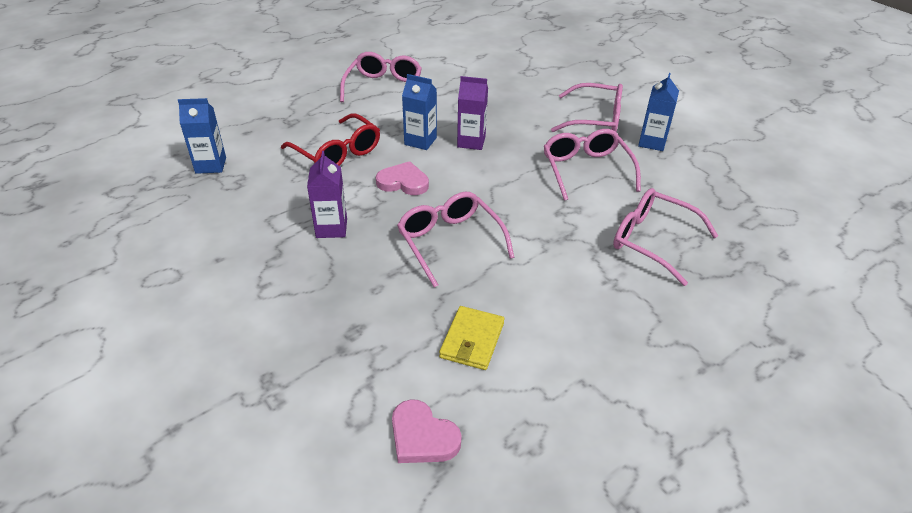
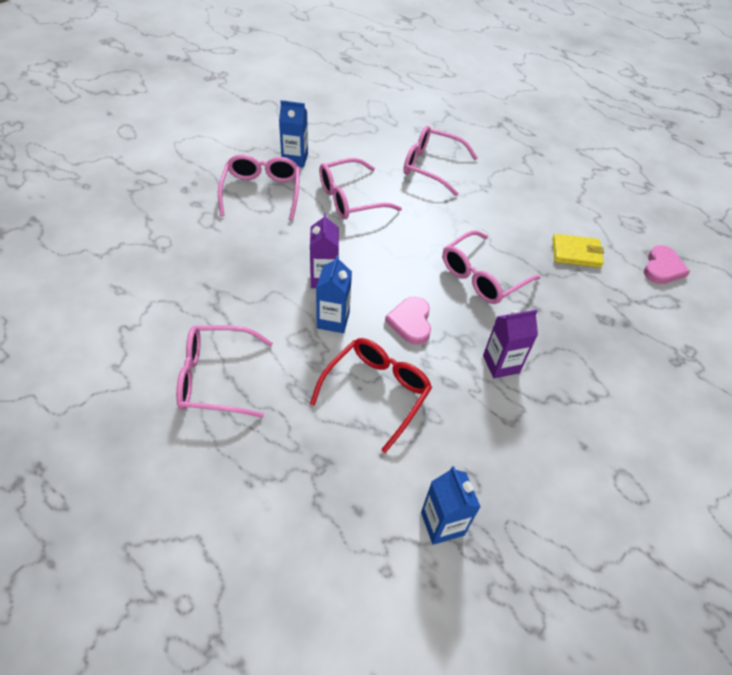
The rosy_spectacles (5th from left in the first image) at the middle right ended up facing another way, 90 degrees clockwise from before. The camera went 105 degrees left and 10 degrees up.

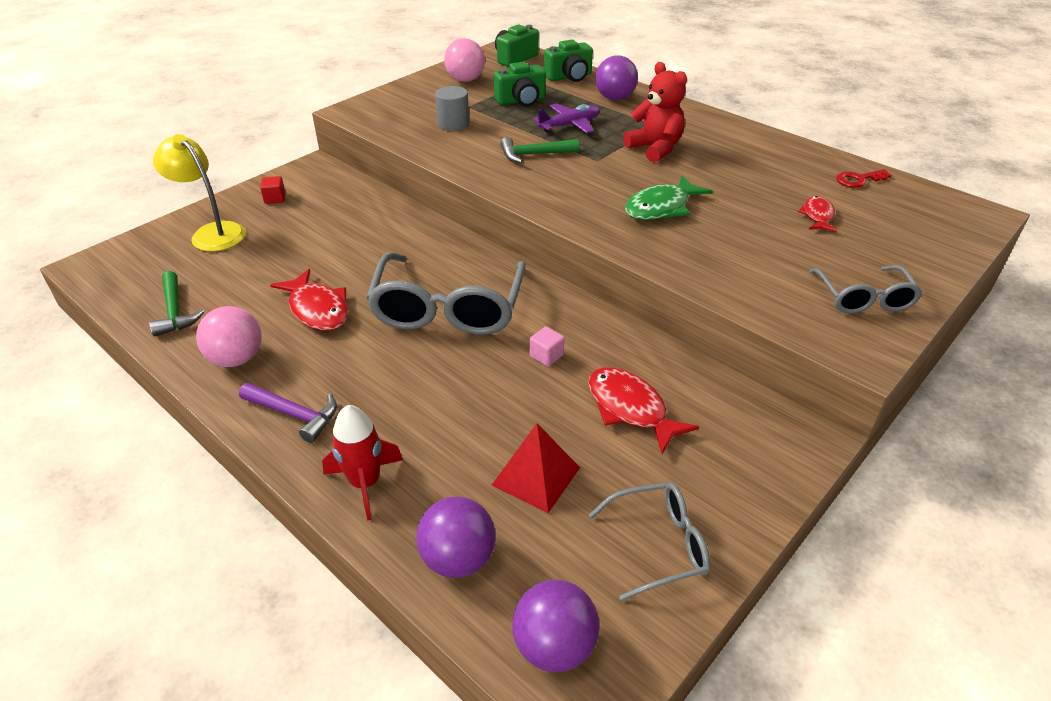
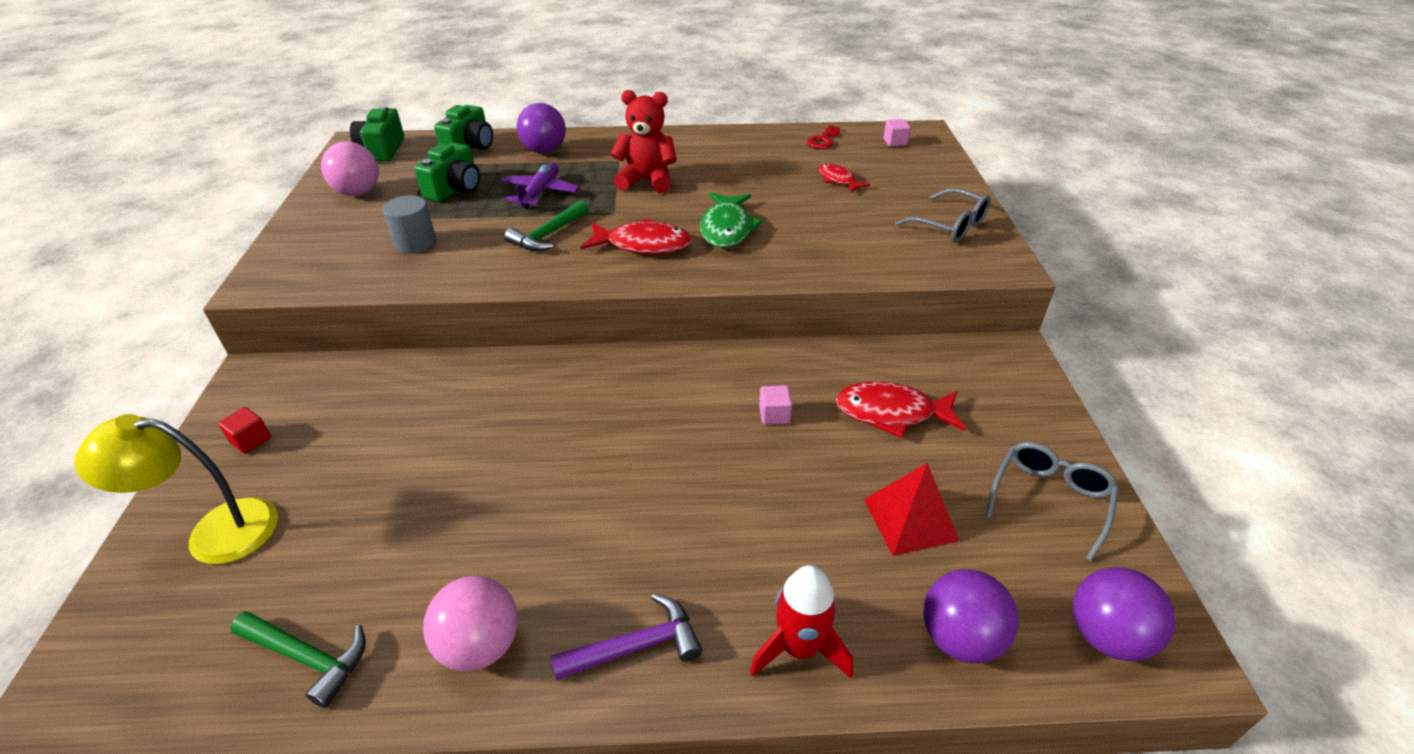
The second view lost the gray_spectacles (1st from left) at the centre. The second view gained the rosy_cube (2nd from left) at the top centre. The scarlet_toy_fish (1st from left) ended up elsewhere, having gone from the middle left to the top centre. The camera went 45 degrees left and 0 degrees up.

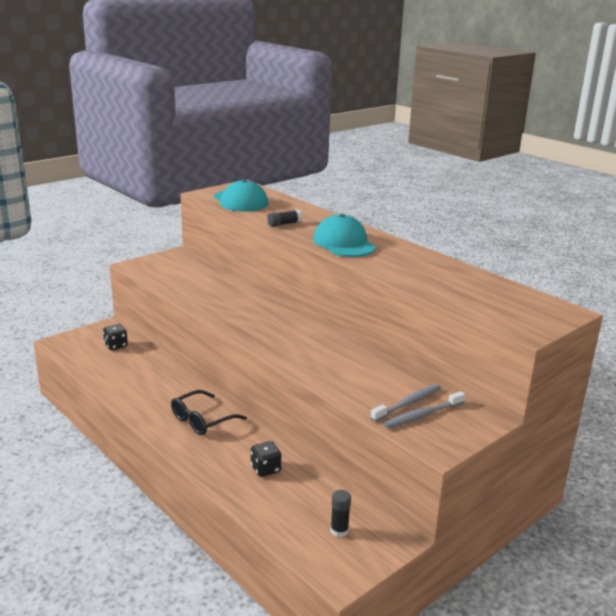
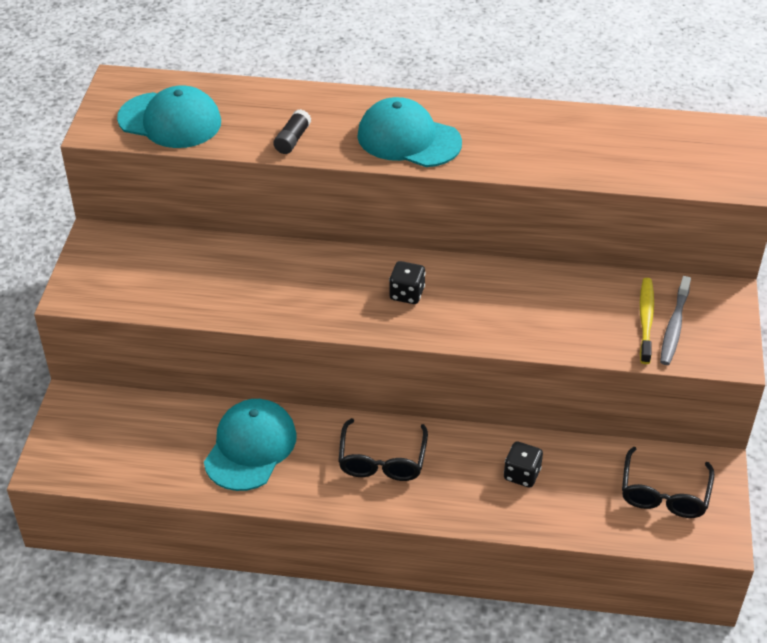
The second view gained the aqua_baseball_cap (2nd from left) at the bottom left. The ebony_dice (1st from left) ended up elsewhere, having gone from the middle left to the centre. Where the ebony_glue (2nd from left) stood at the bottom centre, the ebony_spectacles (2nd from left) came to stand at the bottom right. What was the gray_dental_brush (1st from left) at the centre turned into the bright_yellow_dental_brush at the middle right. The camera went 40 degrees left and 20 degrees up.

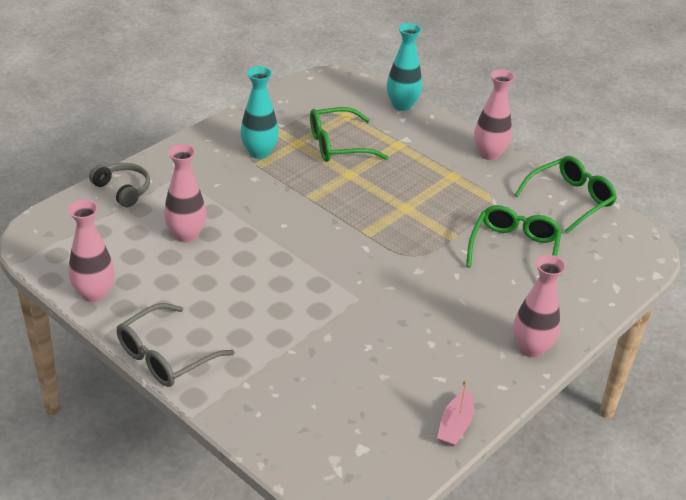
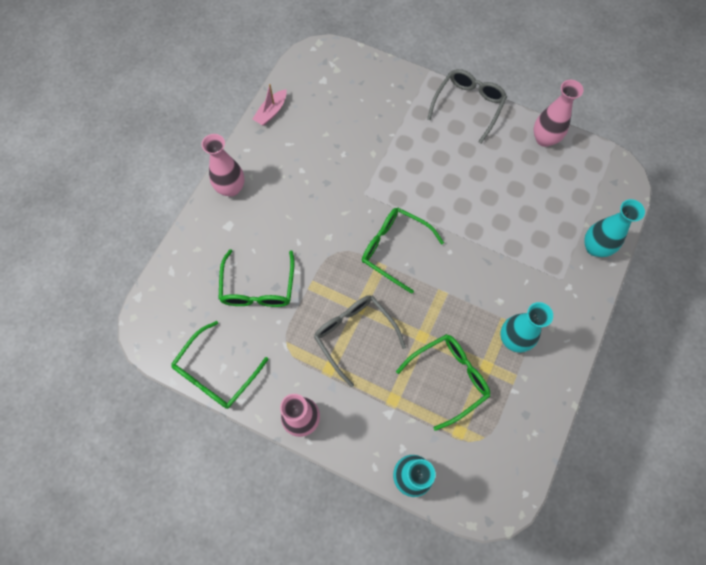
The second view lost the rosy_tall_vase (2nd from left) at the middle left. The second view gained the gray_spectacles (1st from left) at the centre. The second view gained the green_spectacles (3rd from left) at the centre. Where the gray_headset stood at the middle left, the aqua_tall_vase (3rd from left) came to stand at the middle right. The rosy_boat at the bottom centre ended up facing another way, 150 degrees counterclockwise from before. The camera went 165 degrees right and 30 degrees up.

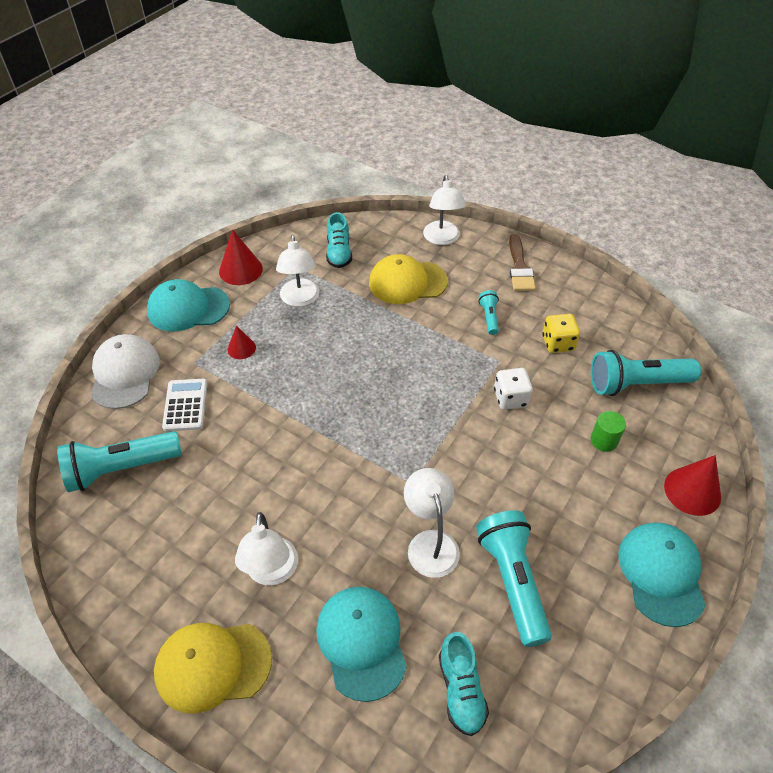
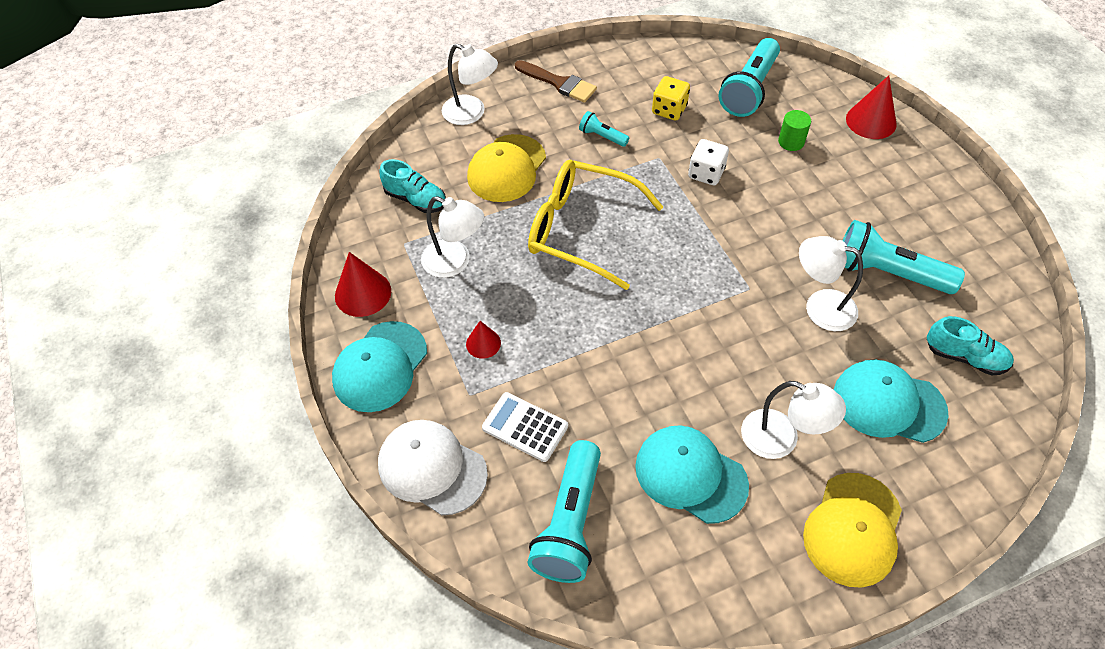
The second view gained the bright_yellow_spectacles at the centre. The aqua_baseball_cap (3rd from left in the first image) ended up elsewhere, having gone from the bottom right to the bottom centre. The camera went 55 degrees left and 5 degrees up.

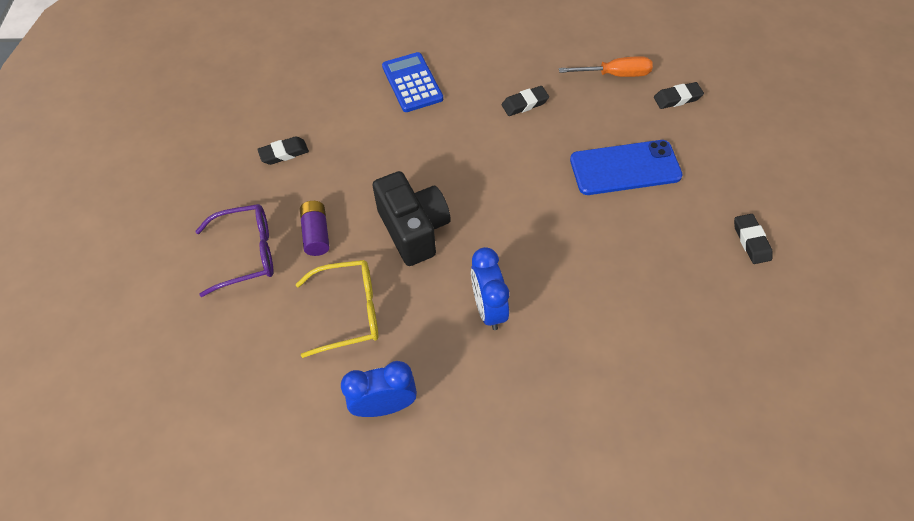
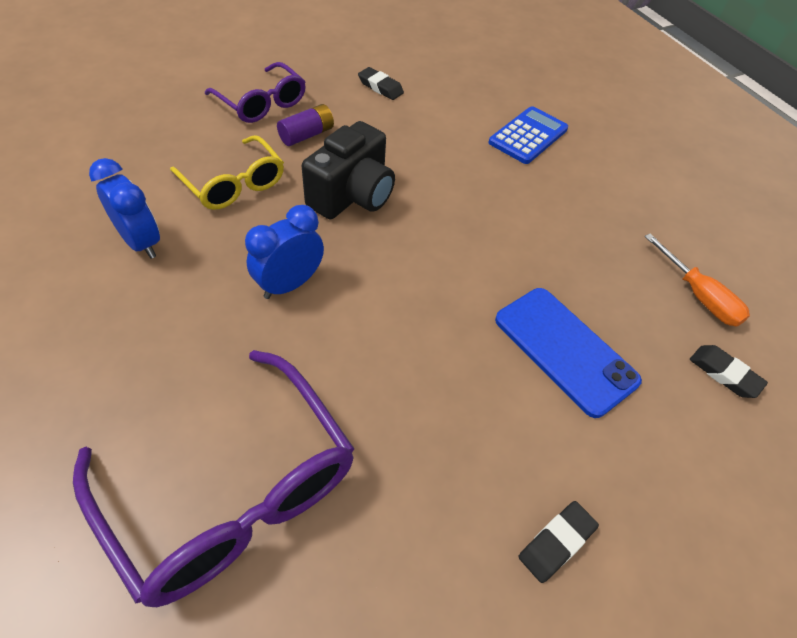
The second view lost the ebony_pencil_eraser (2nd from left) at the top centre. The second view gained the royal_purple_spectacles (1st from left) at the bottom left. The camera went 55 degrees right and 5 degrees down.

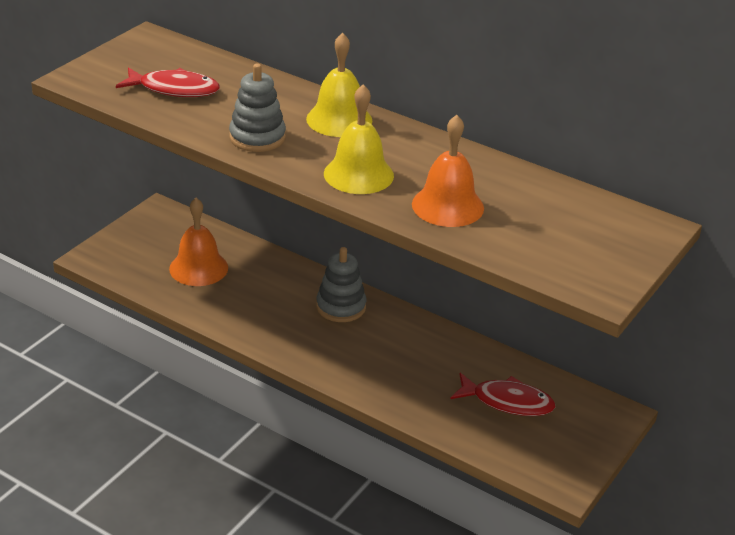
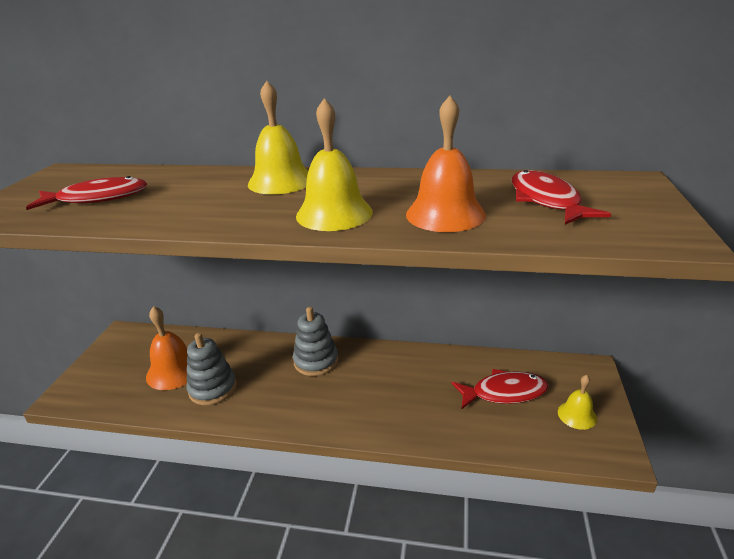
The second view gained the scarlet_toy_fish (3rd from left) at the middle right. The second view gained the bright_yellow_bell (3rd from left) at the bottom right. The gray_stacking_toy (1st from left) ended up elsewhere, having gone from the top centre to the middle left. The camera went 20 degrees left and 5 degrees down.

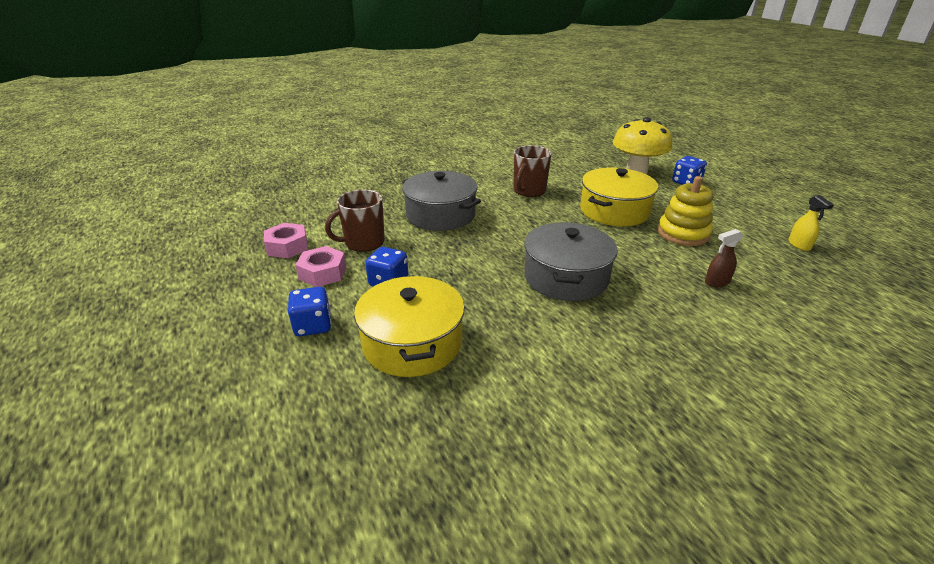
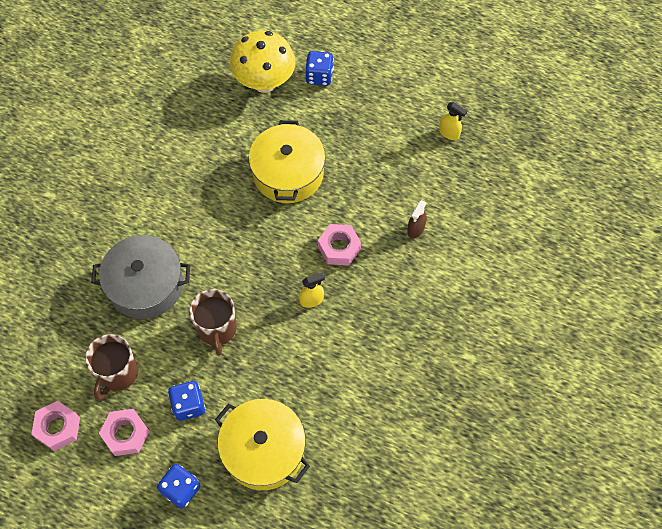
The second view lost the bright_yellow_stacking_toy at the middle right. The second view gained the rosy_nut (3rd from left) at the centre. The russet_mug (2nd from left) ended up elsewhere, having gone from the top centre to the middle left. Where the gray_cooking_pot (2nd from left) stood at the centre, the bright_yellow_spray_bottle (1st from left) came to stand at the centre. The camera went 40 degrees left and 30 degrees up.

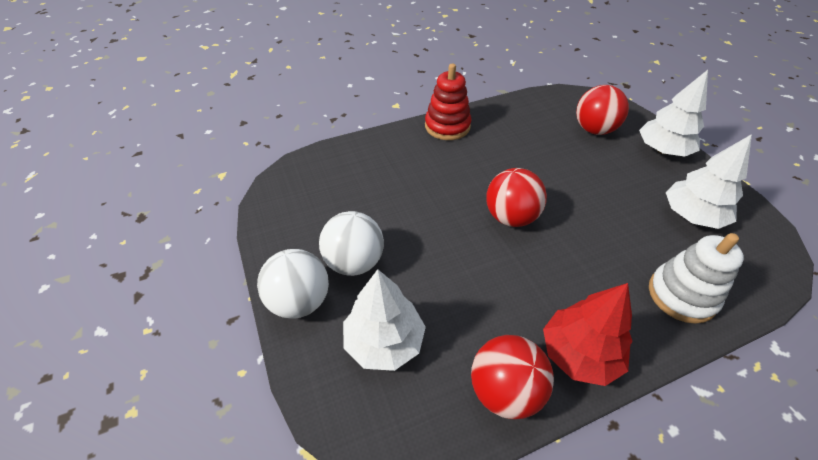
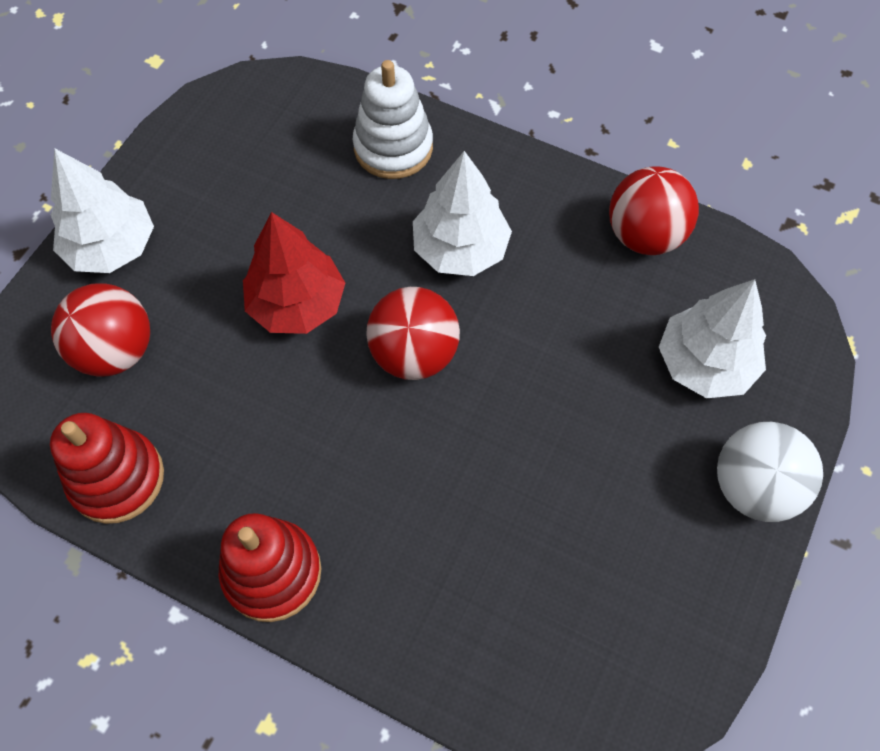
The second view lost the snow-white_play_ball (2nd from left) at the centre. The second view gained the scarlet_stacking_toy (1st from left) at the middle left. The scarlet_tree ended up elsewhere, having gone from the bottom right to the centre. The snow-white_tree (3rd from left in the first image) ended up elsewhere, having gone from the middle right to the top centre. The camera went 130 degrees left and 15 degrees up.

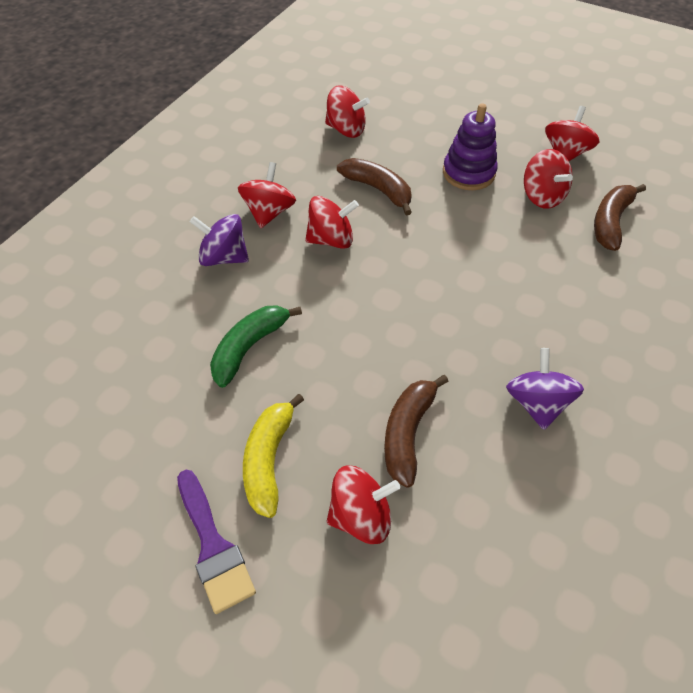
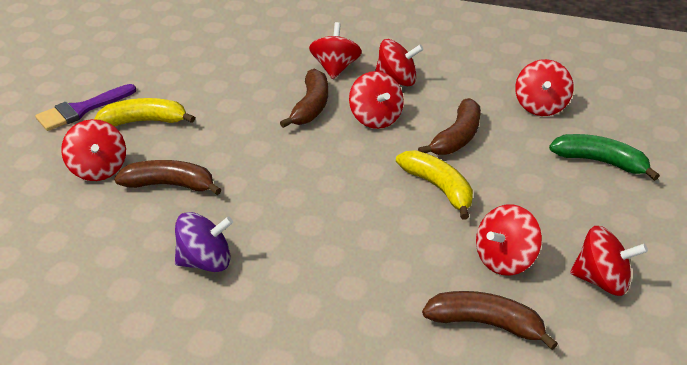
The second view lost the royal_purple_stacking_toy at the top right. The second view gained the russet_banana (2nd from left) at the top centre. The second view gained the bright_yellow_banana (2nd from left) at the centre. The green_banana ended up elsewhere, having gone from the centre to the middle right. What was the royal_purple_spinning_top (1st from left) at the middle left turned into the scarlet_spinning_top (2nd from left) at the top centre. The camera went 80 degrees right and 15 degrees down.

